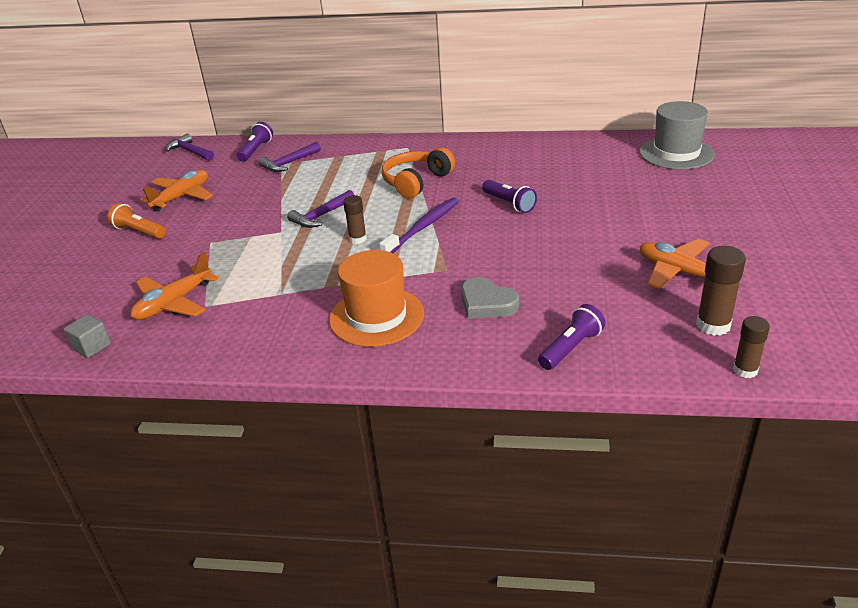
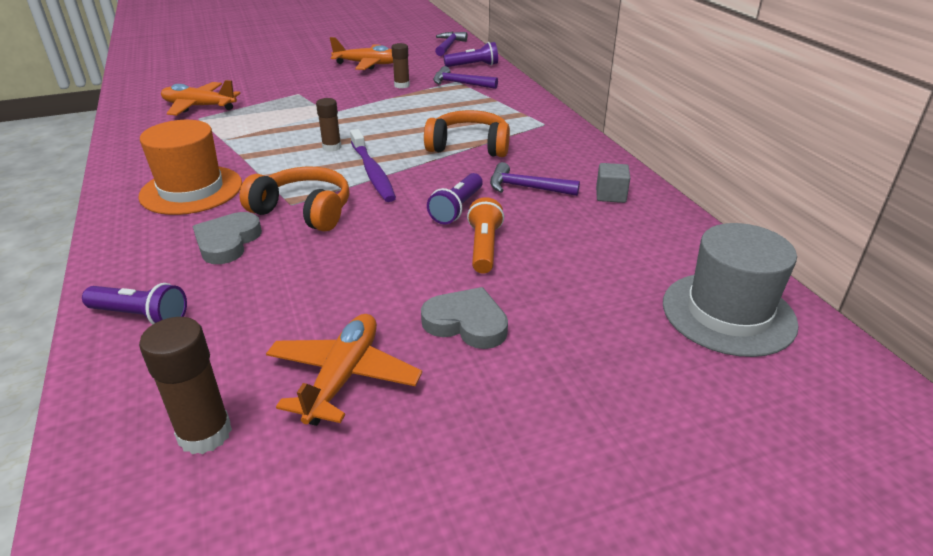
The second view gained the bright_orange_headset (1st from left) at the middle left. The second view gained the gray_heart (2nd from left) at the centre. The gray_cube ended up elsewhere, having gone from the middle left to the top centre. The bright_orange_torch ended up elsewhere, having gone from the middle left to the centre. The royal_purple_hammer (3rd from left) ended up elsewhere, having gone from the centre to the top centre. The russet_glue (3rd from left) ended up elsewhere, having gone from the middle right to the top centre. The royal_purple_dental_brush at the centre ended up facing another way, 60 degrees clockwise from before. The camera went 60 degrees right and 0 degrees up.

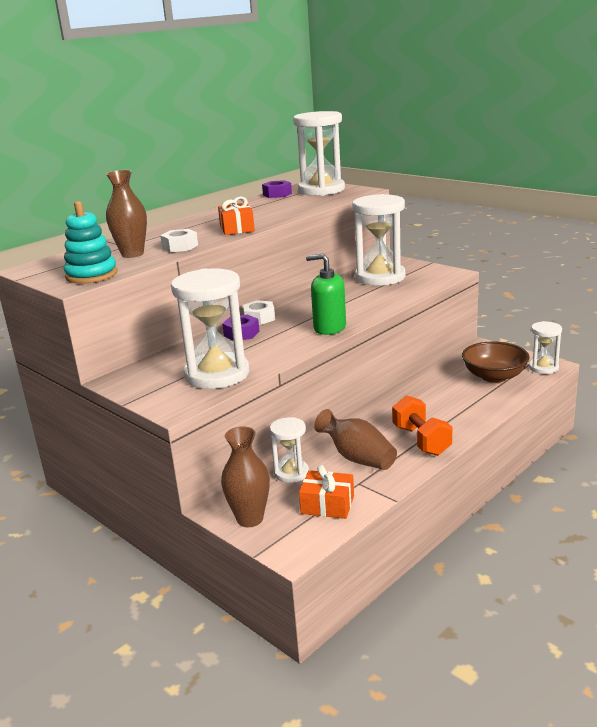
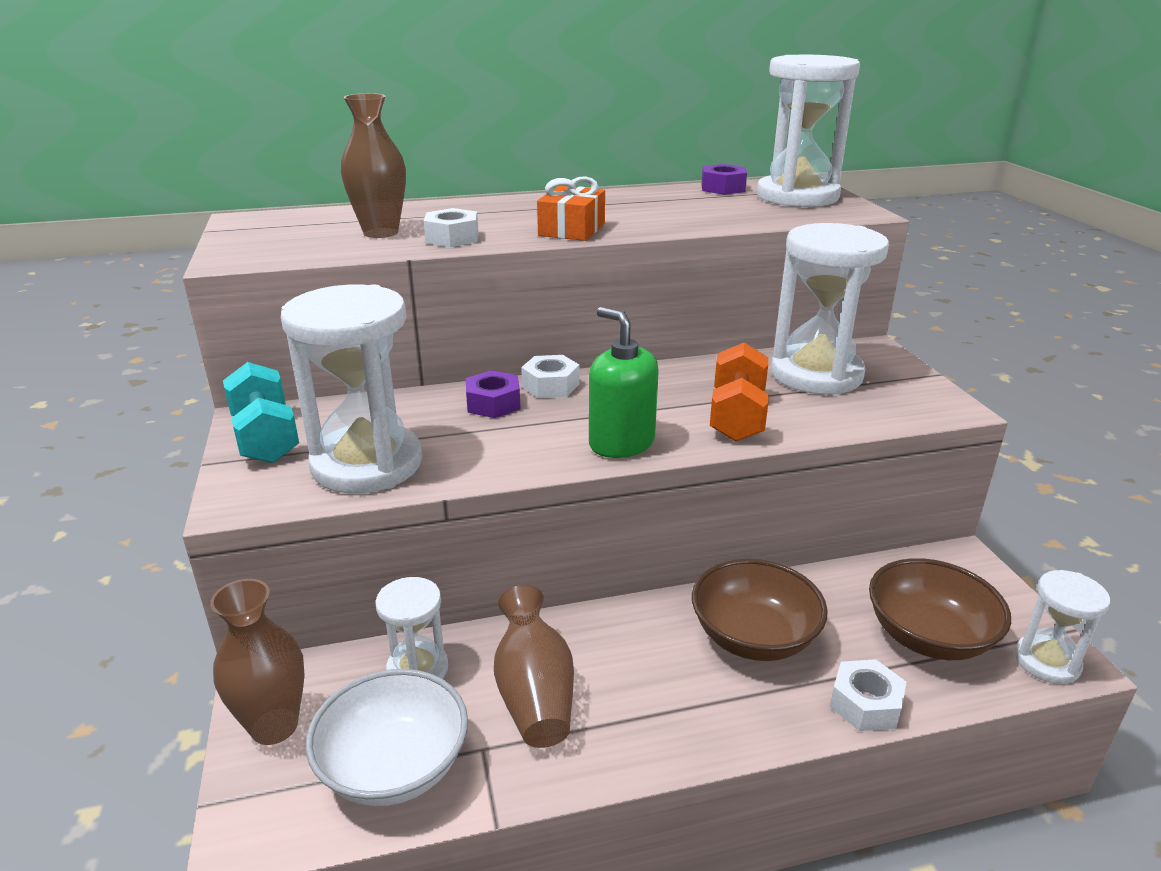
The second view lost the aqua_stacking_toy at the top left. The second view gained the aqua_free_weight at the middle left. The second view gained the russet_deep_dish (1st from left) at the bottom centre. The second view gained the snow-white_nut (3rd from left) at the bottom right. The bright_orange_free_weight ended up elsewhere, having gone from the middle right to the centre. Where the bright_orange_gift (2nd from left) stood at the bottom centre, the snow-white_deep_dish came to stand at the bottom centre. The camera went 30 degrees right and 5 degrees up.

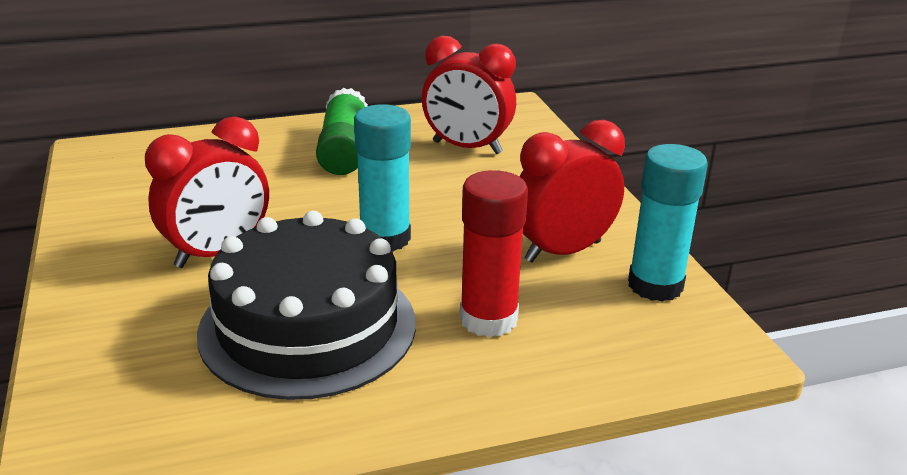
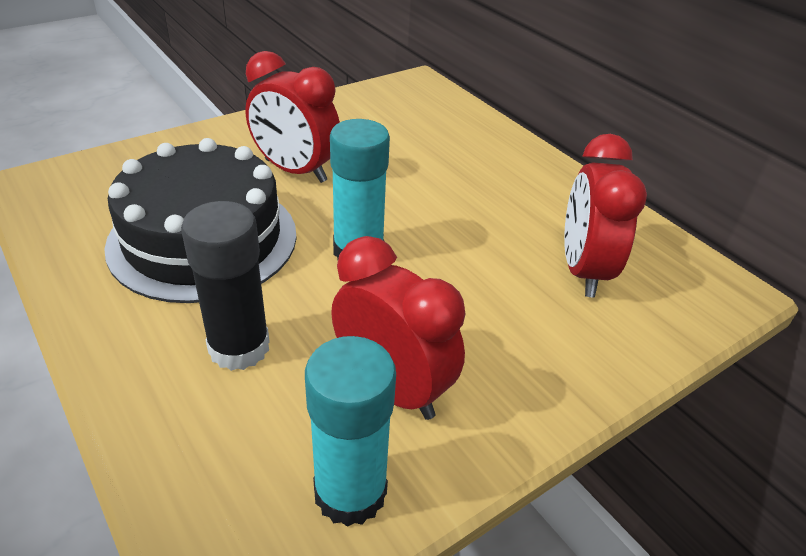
The second view lost the green_glue at the top centre. What was the scarlet_glue at the centre turned into the ebony_glue at the middle left. The camera went 70 degrees right and 10 degrees up.

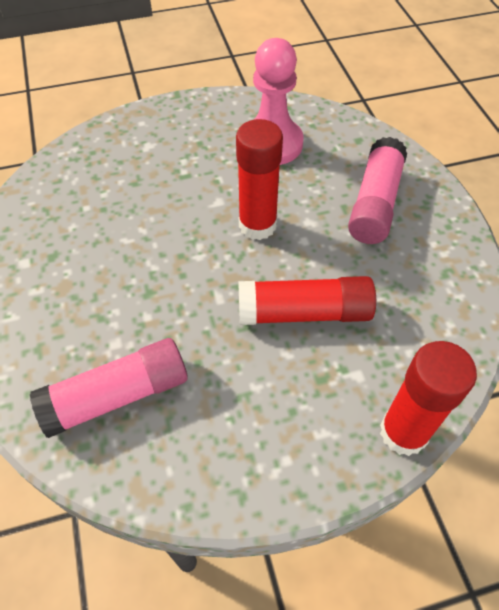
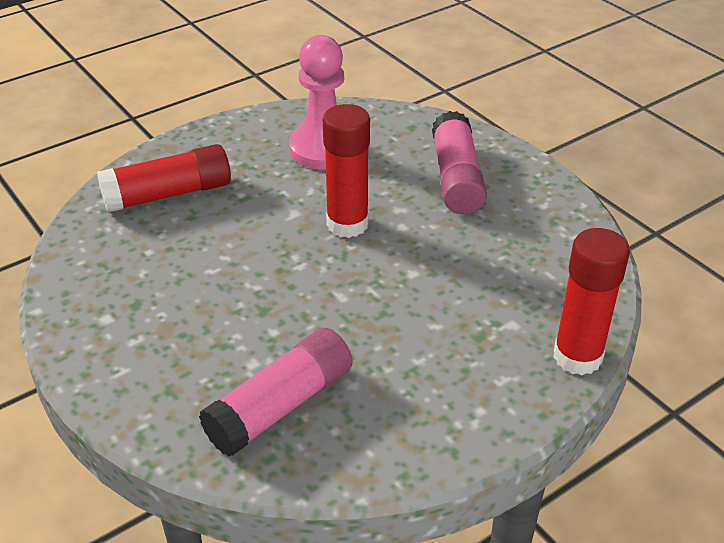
The scarlet_glue (2nd from left in the first image) ended up elsewhere, having gone from the centre to the top left. The camera went 20 degrees left and 15 degrees down.

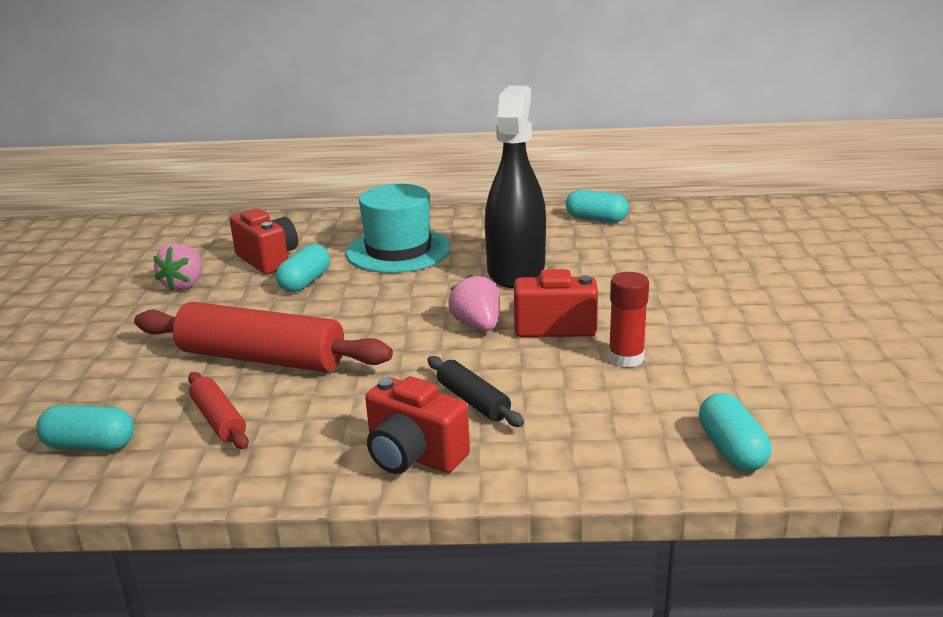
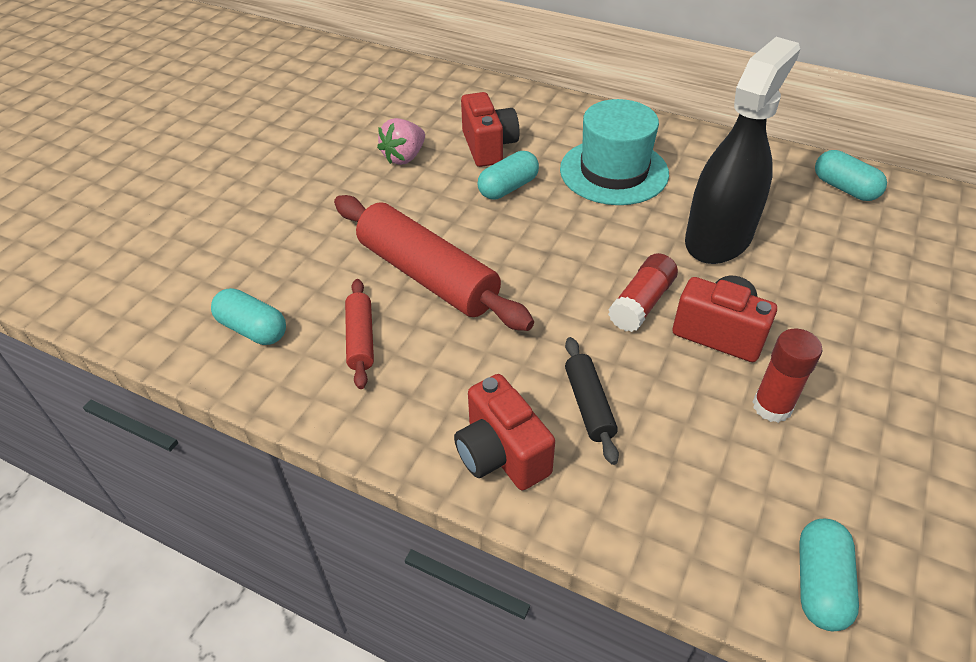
Where the rosy_toy_strawberry (2nd from left) stood at the centre, the scarlet_glue (1st from left) came to stand at the centre. The camera went 25 degrees right and 20 degrees up.

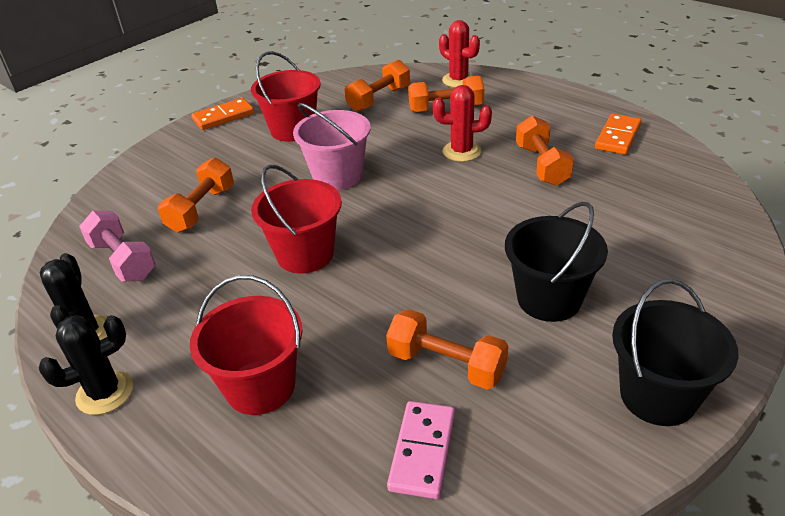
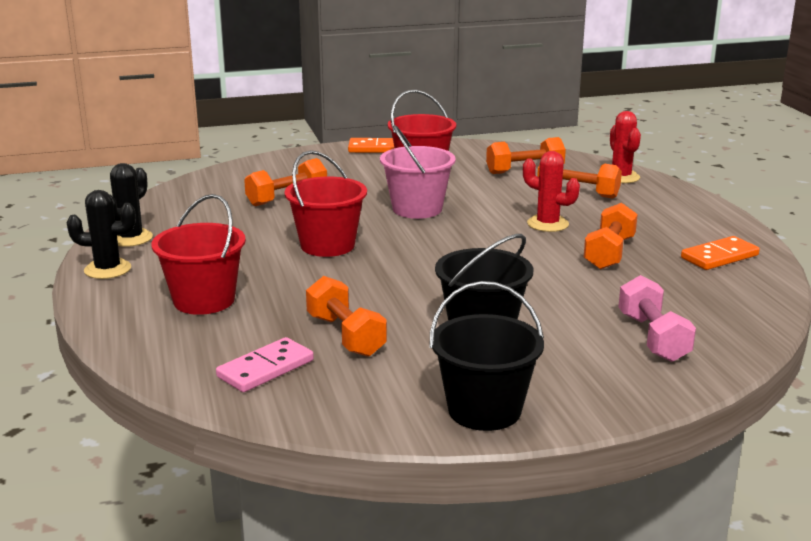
The rosy_free_weight ended up elsewhere, having gone from the middle left to the middle right. The camera went 30 degrees right and 15 degrees down.

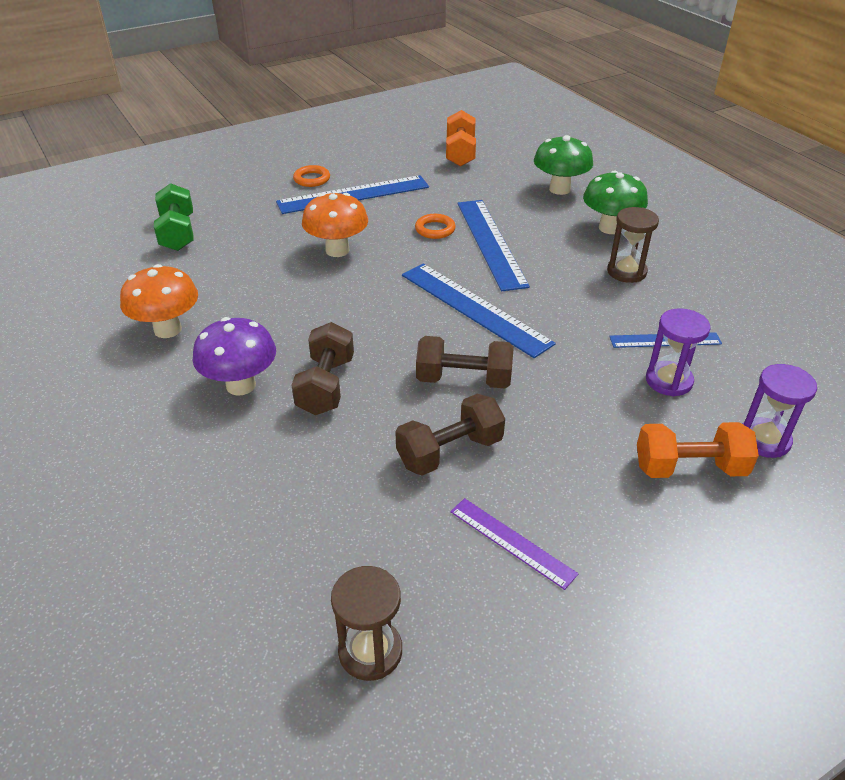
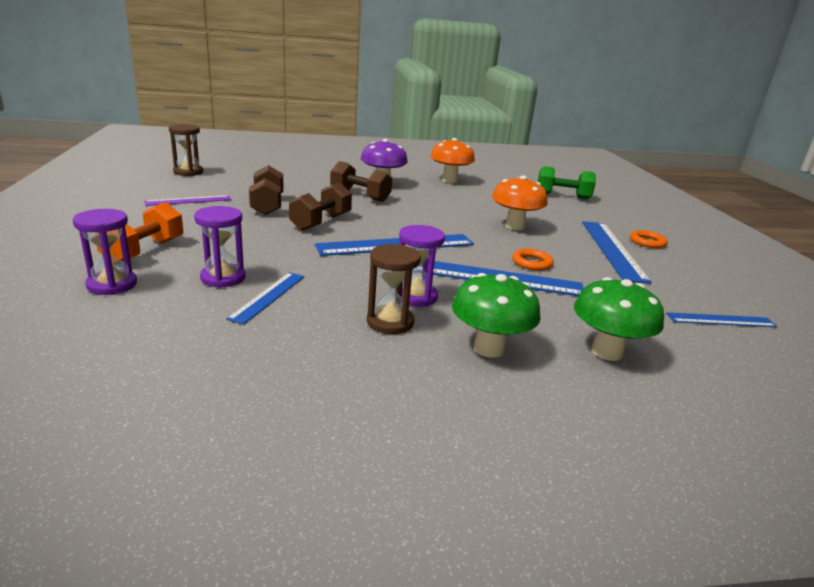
The second view gained the royal_purple_hourglass (3rd from left) at the centre. Where the bright_orange_free_weight (1st from left) stood at the top centre, the blue_ruler (5th from left) came to stand at the middle right. The camera went 110 degrees right and 15 degrees down.

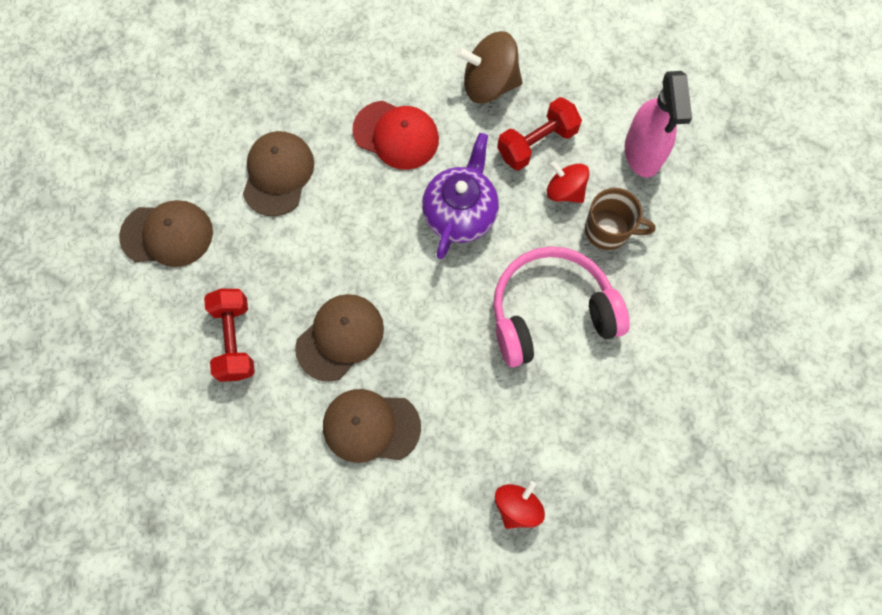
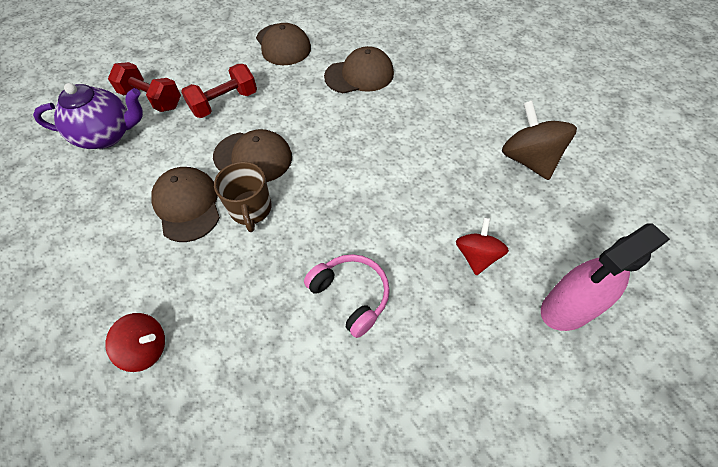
The second view lost the scarlet_baseball_cap at the top centre. The royal_purple_tea_pot ended up elsewhere, having gone from the top centre to the top left. The scarlet_free_weight (2nd from left in the first image) ended up elsewhere, having gone from the top centre to the top left. The russet_mug ended up elsewhere, having gone from the middle right to the centre. The size of the rosy_headset at the centre changed by a factor of 0.60. The camera went 65 degrees right and 15 degrees down.

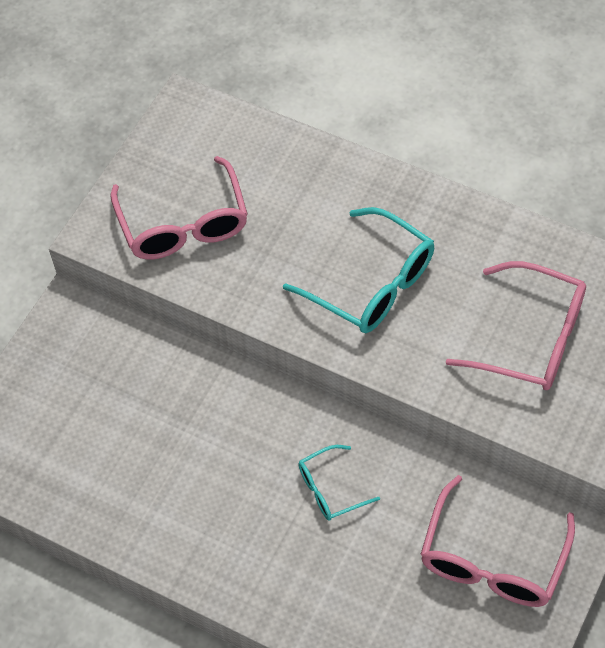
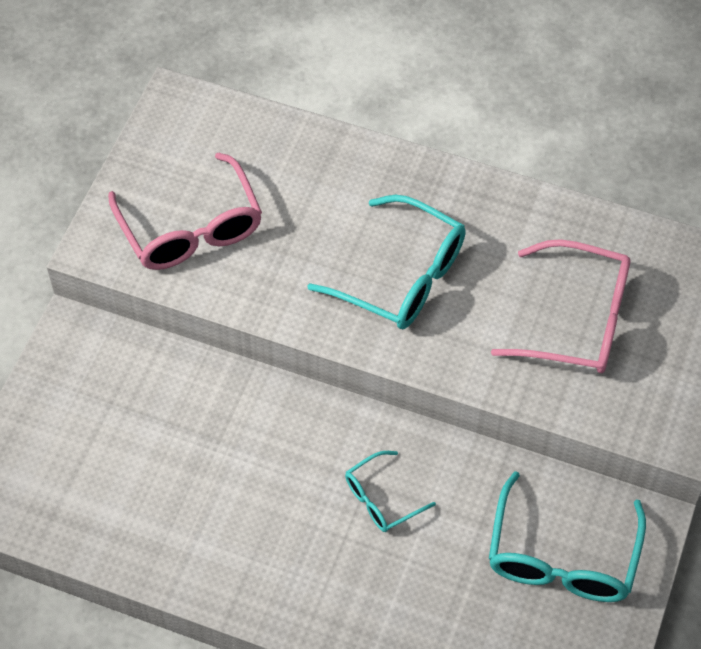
What was the rosy_spectacles (2nd from left) at the bottom right turned into the aqua_spectacles (3rd from left) at the bottom right. The camera went 10 degrees left and 0 degrees up.

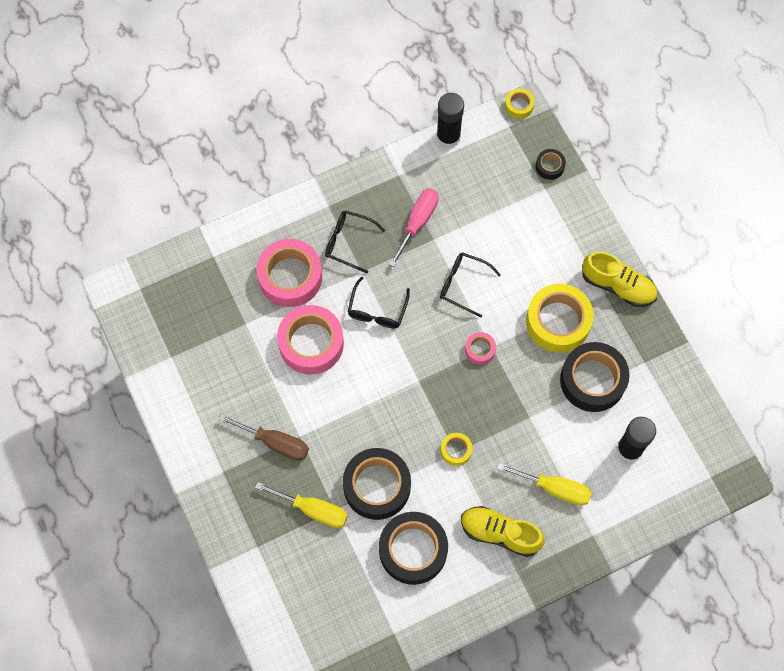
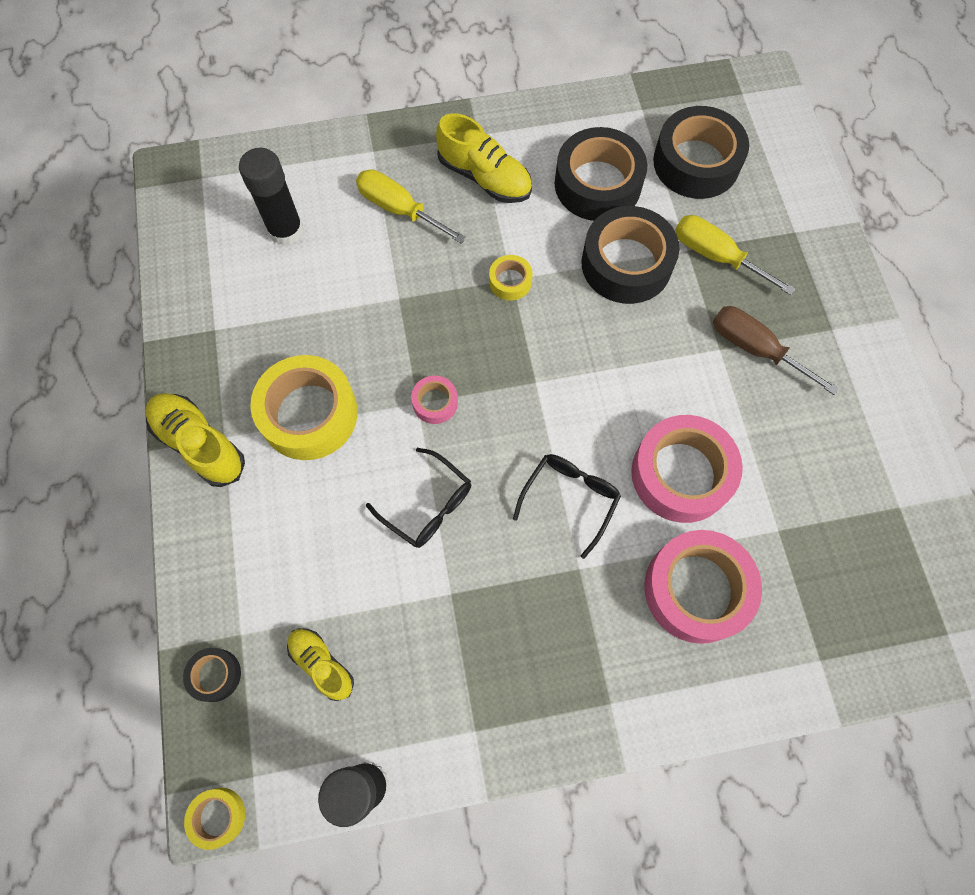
The second view lost the ebony_spectacles (1st from left) at the centre. The second view lost the rosy_flat_screwdriver at the centre. The second view gained the bright_yellow_shoe (2nd from left) at the bottom left. The ebony_tape (4th from left) ended up elsewhere, having gone from the middle right to the top right. The camera went 165 degrees left and 0 degrees up.

